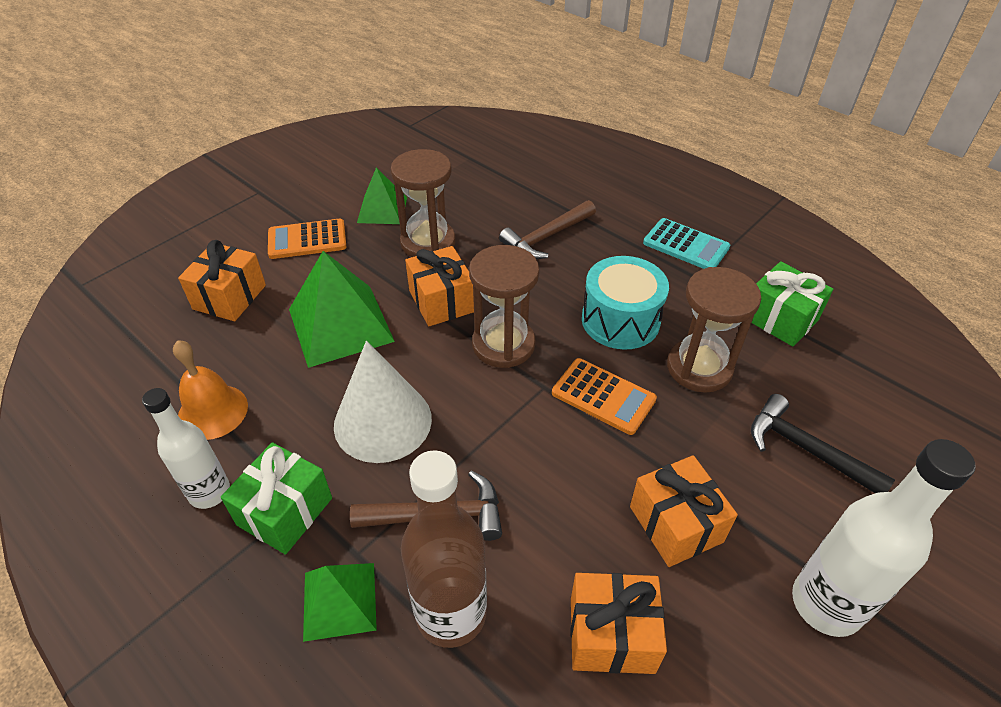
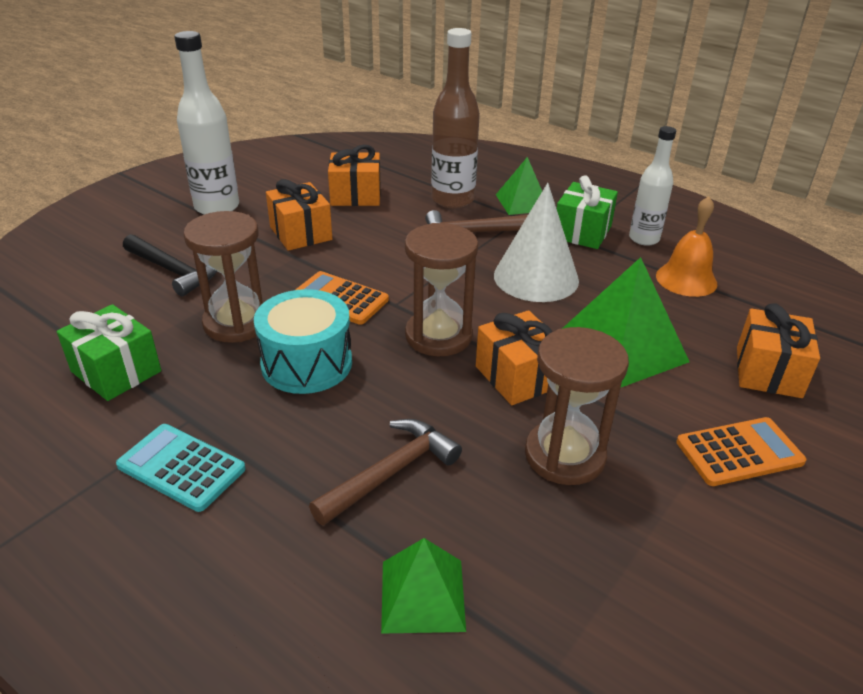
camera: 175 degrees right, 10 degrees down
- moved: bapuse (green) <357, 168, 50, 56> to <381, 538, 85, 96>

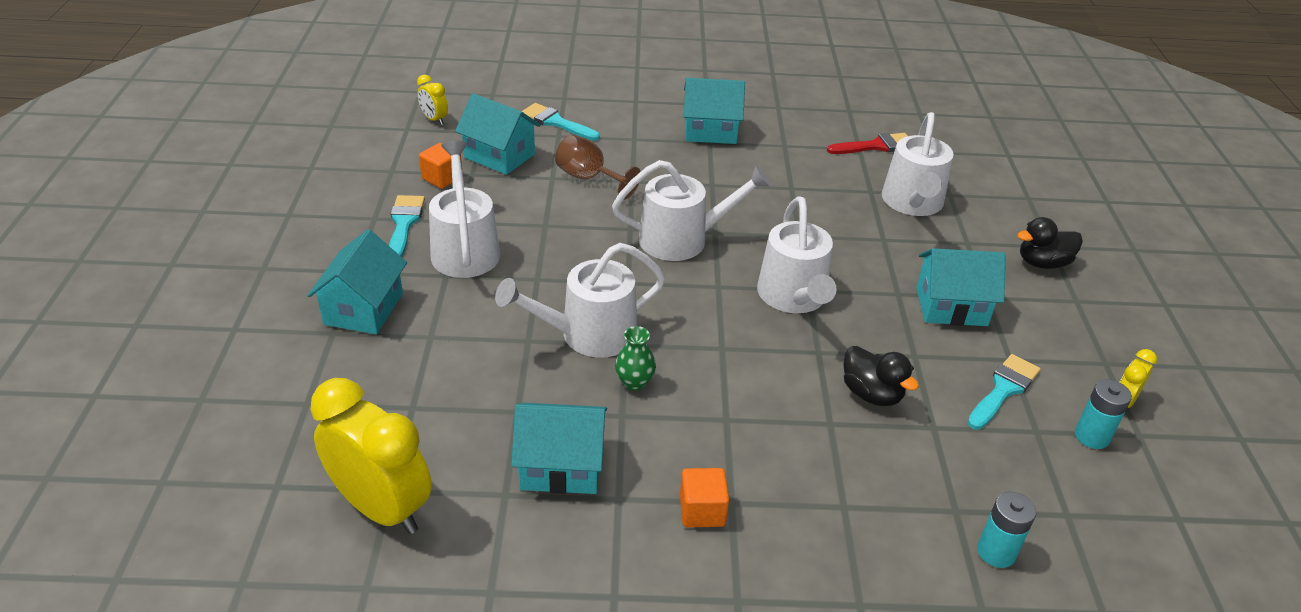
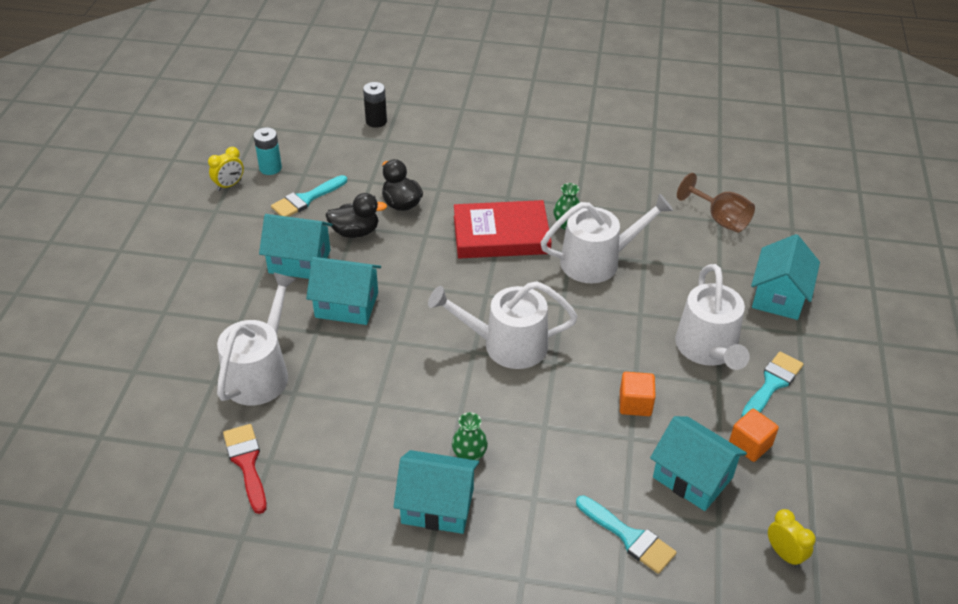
camera: 170 degrees left, 5 degrees up
- turned: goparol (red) <827, 133, 81, 21> = <223, 424, 44, 90> 75 degrees clockwise
- moved: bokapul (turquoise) <511, 403, 96, 91> to <306, 257, 75, 68>
- moved: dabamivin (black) <1017, 217, 66, 52> to <325, 193, 62, 45>
- recoloured: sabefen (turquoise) <977, 492, 59, 76> to sabefen (black) <363, 82, 24, 46>
- added: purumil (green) <452, 412, 36, 49>
- added: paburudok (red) <454, 200, 98, 58>
- moved: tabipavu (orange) <680, 468, 49, 59> to <620, 372, 36, 44>
- moved: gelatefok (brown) <555, 134, 86, 66> to <677, 173, 78, 60>
- turned: goparol (turquoise) <389, 195, 36, 62> = <741, 352, 63, 65> 150 degrees counterclockwise
- removed: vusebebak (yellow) <310, 378, 122, 156>
- removed: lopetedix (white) <757, 196, 80, 117>

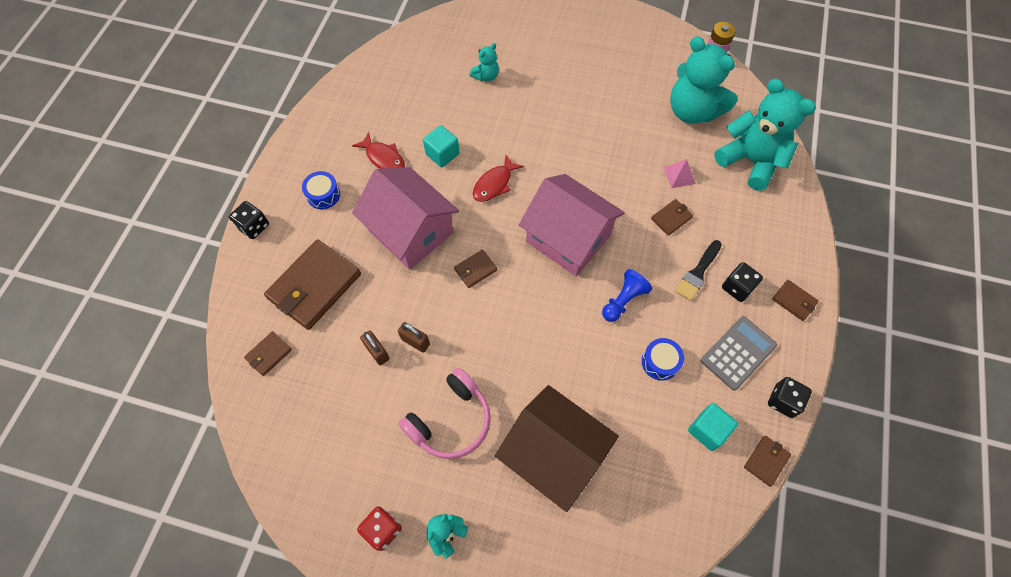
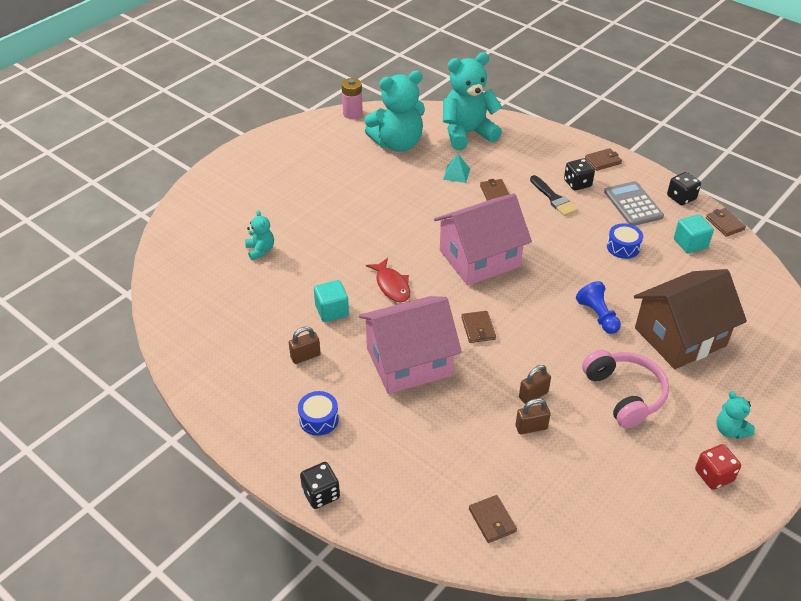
camera: 65 degrees left, 20 degrees down
- replaced: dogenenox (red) <352, 132, 53, 37> to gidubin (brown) <289, 326, 32, 38>
- recoloured: bapuse (pink) <663, 159, 33, 29> to bapuse (turquoise) <443, 154, 27, 29>
- moved: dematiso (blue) <602, 269, 50, 53> to <576, 281, 45, 53>
- removed: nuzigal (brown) <264, 239, 97, 91>

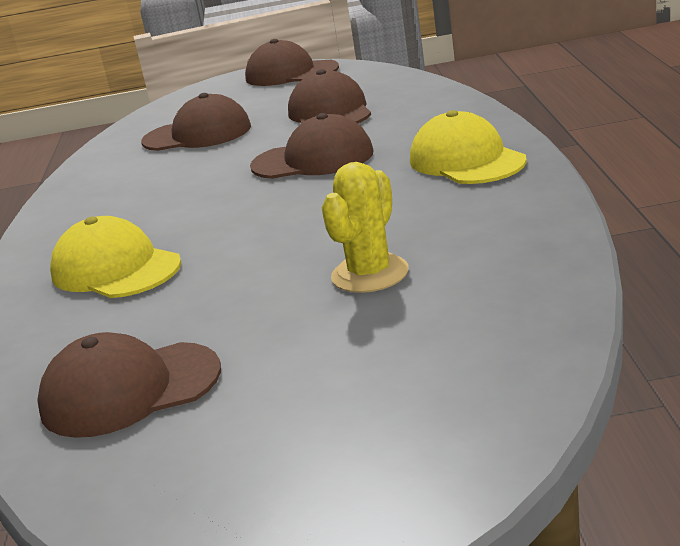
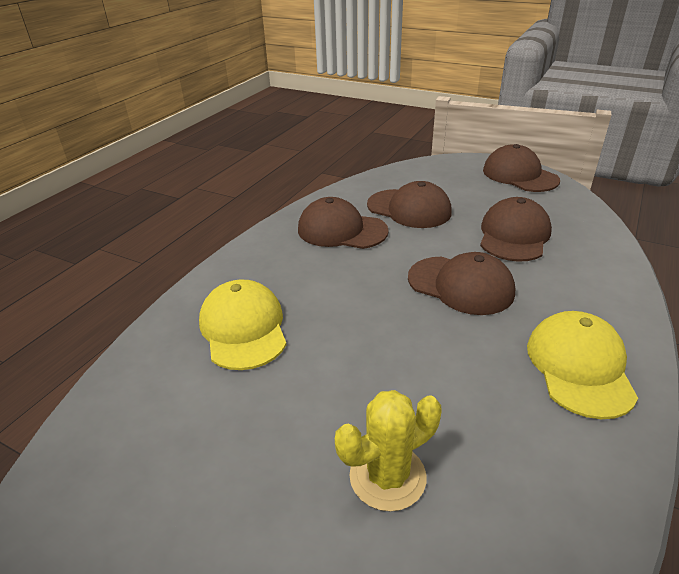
camera: 30 degrees right, 10 degrees up
- moved: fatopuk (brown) <37, 332, 184, 106> to <298, 197, 91, 52>

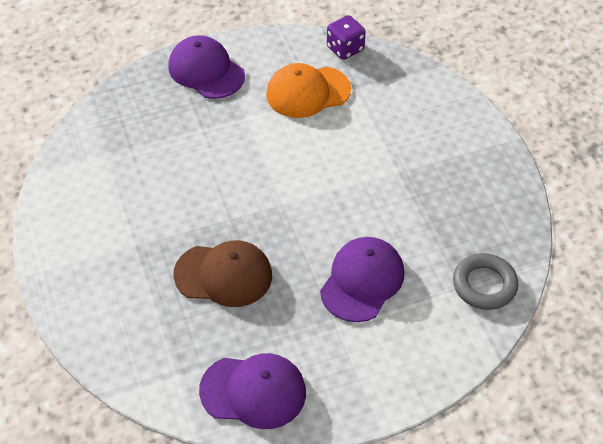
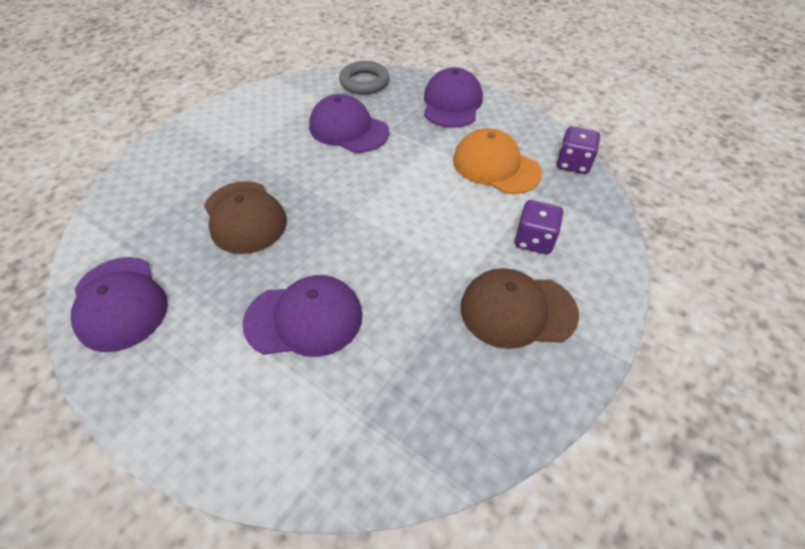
camera: 55 degrees right, 0 degrees up
- added: fatopuk (purple) <309, 94, 80, 59>
- moved: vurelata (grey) <453, 253, 65, 57> to <339, 61, 50, 33>
- added: fatopuk (brown) <460, 268, 119, 81>
- added: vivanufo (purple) <515, 200, 48, 54>

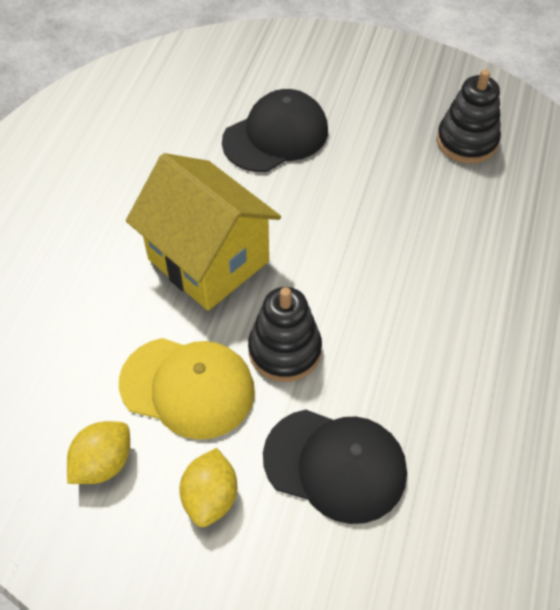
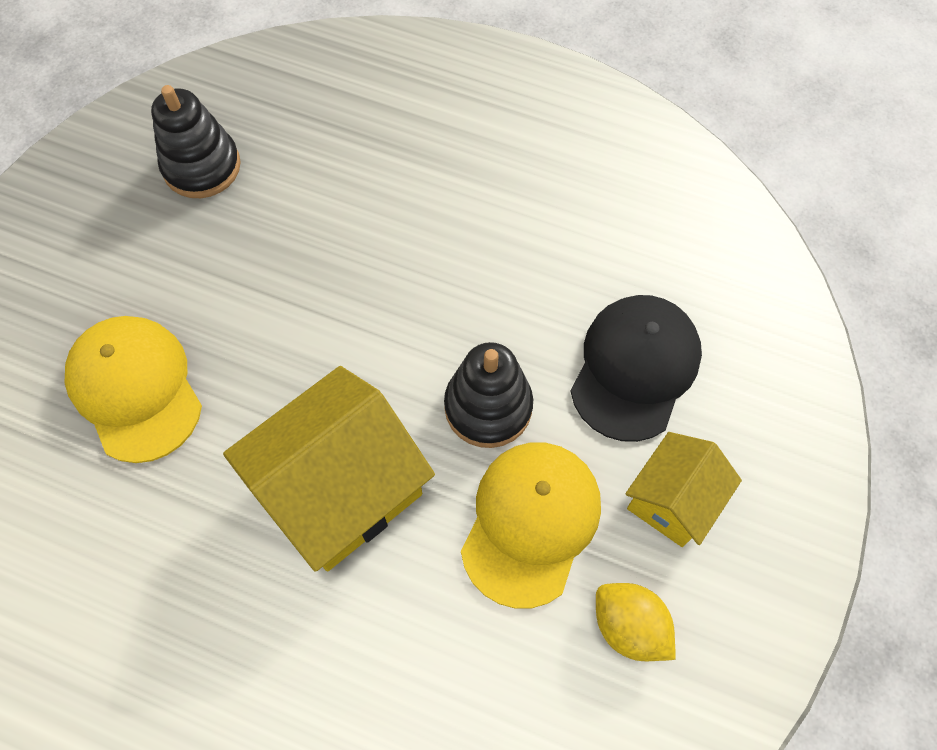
camera: 85 degrees left, 10 degrees up
- recoloured: fatopuk (black) <222, 89, 106, 83> to fatopuk (yellow) <65, 316, 137, 147>
- replaced: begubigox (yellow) <180, 448, 57, 79> to bokapul (yellow) <625, 432, 117, 115>

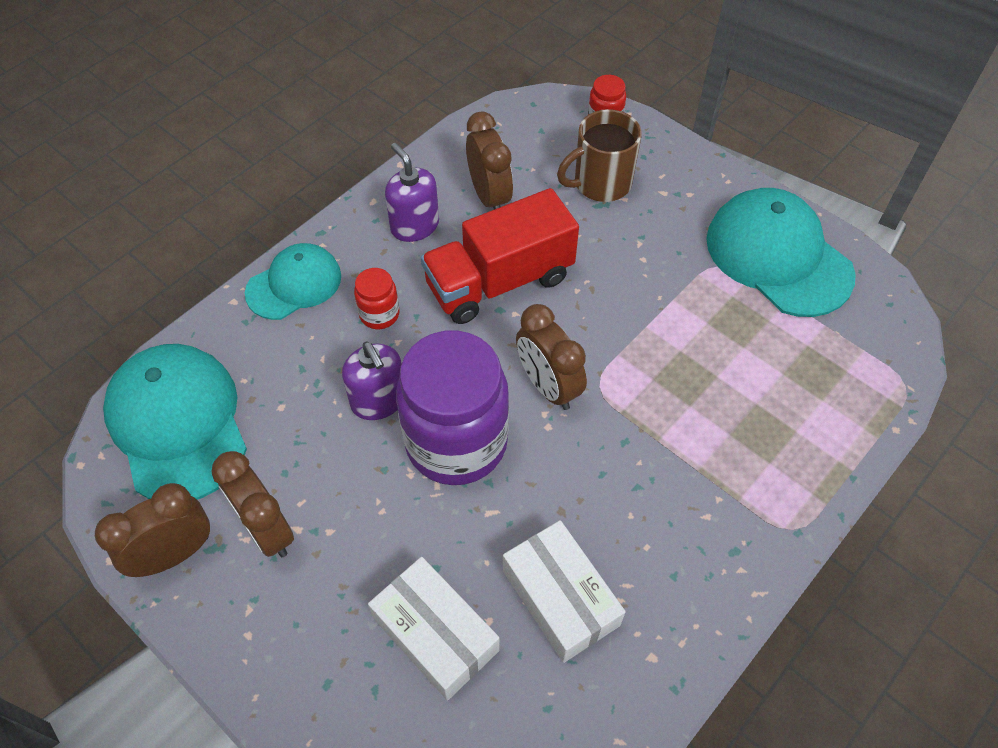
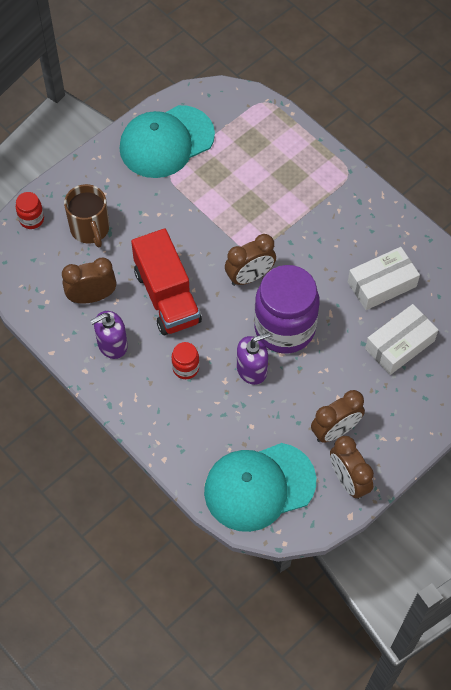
camera: 85 degrees left, 5 degrees up
- removed: fatopuk (turquoise) <245, 243, 96, 77>

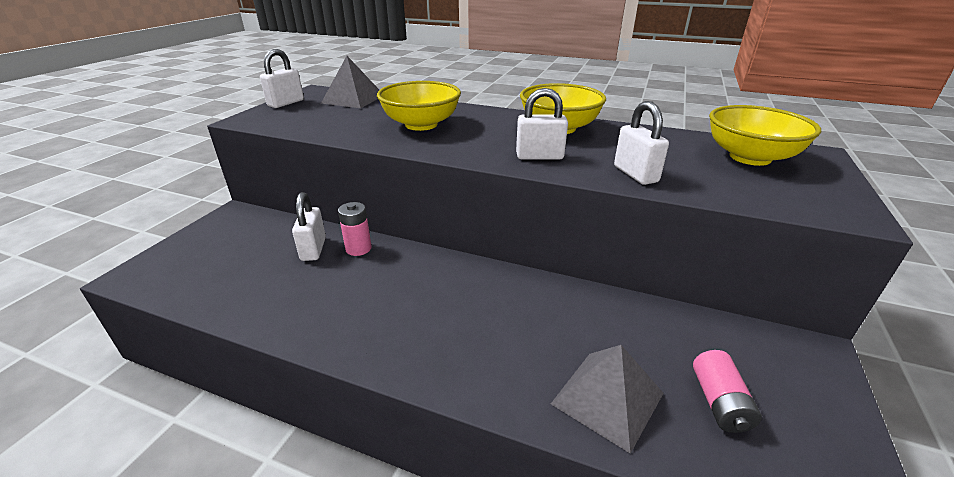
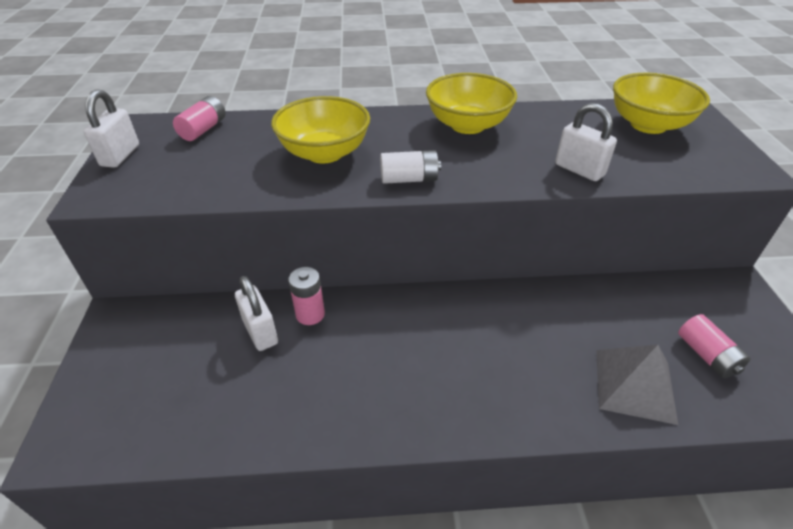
camera: 25 degrees left, 10 degrees up
- replaced: bapuse (grey) <321, 56, 58, 52> to sabefen (pink) <173, 96, 53, 45>
- added: sabefen (white) <380, 150, 61, 34>
- removed: gidubin (white) <516, 88, 52, 72>

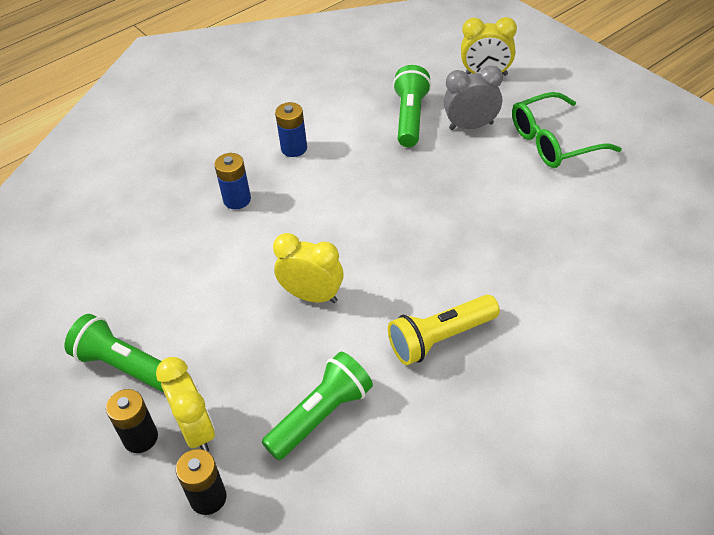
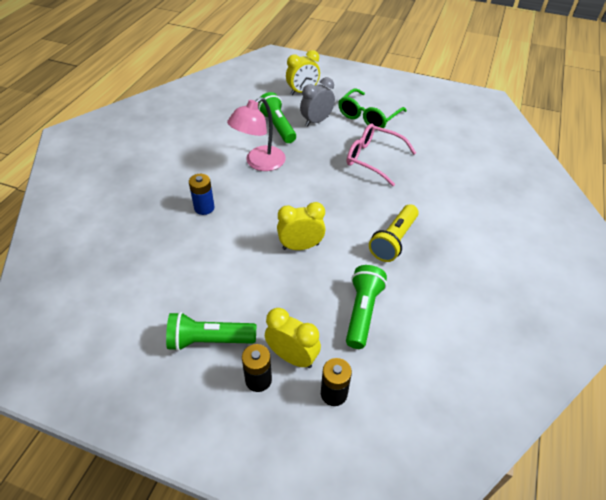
camera: 35 degrees left, 0 degrees up
- added: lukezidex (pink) <227, 97, 59, 74>
- added: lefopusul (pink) <347, 123, 69, 63>
- removed: sabefen (blue) <275, 102, 32, 55>

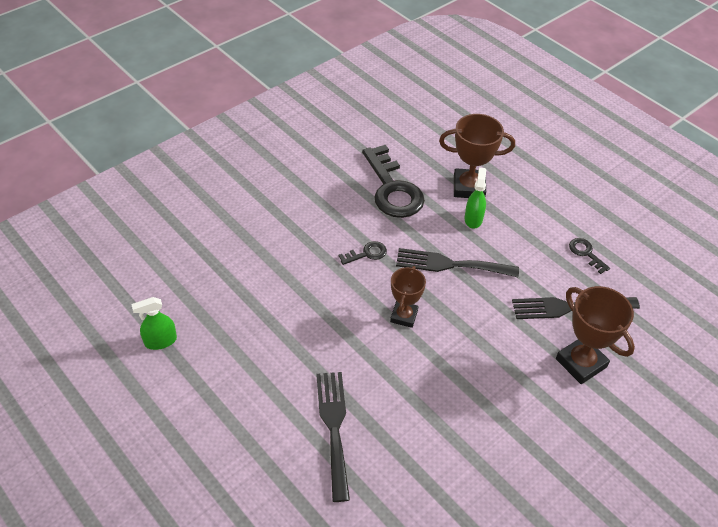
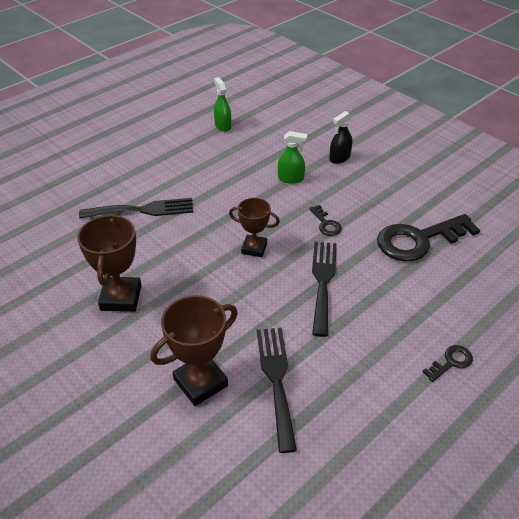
camera: 90 degrees right, 5 degrees down
- moved: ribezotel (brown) <439, 114, 76, 84> to <77, 213, 65, 99>
- moved: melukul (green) <465, 167, 21, 62> to <278, 131, 29, 53>
- added: melukul (black) <329, 111, 23, 53>
- moved: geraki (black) <569, 238, 41, 36> to <422, 345, 51, 37>

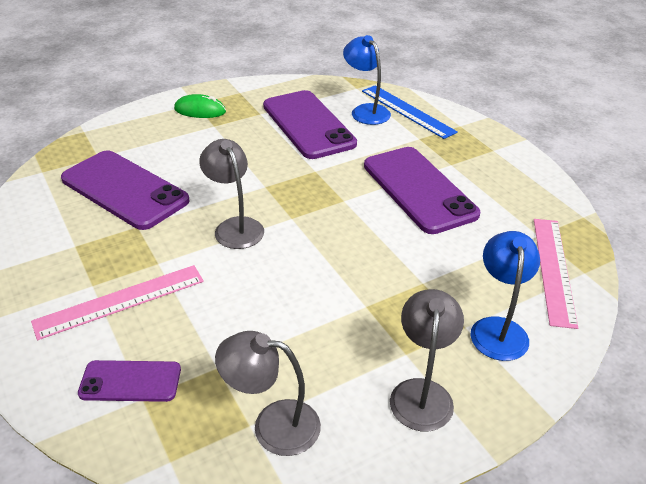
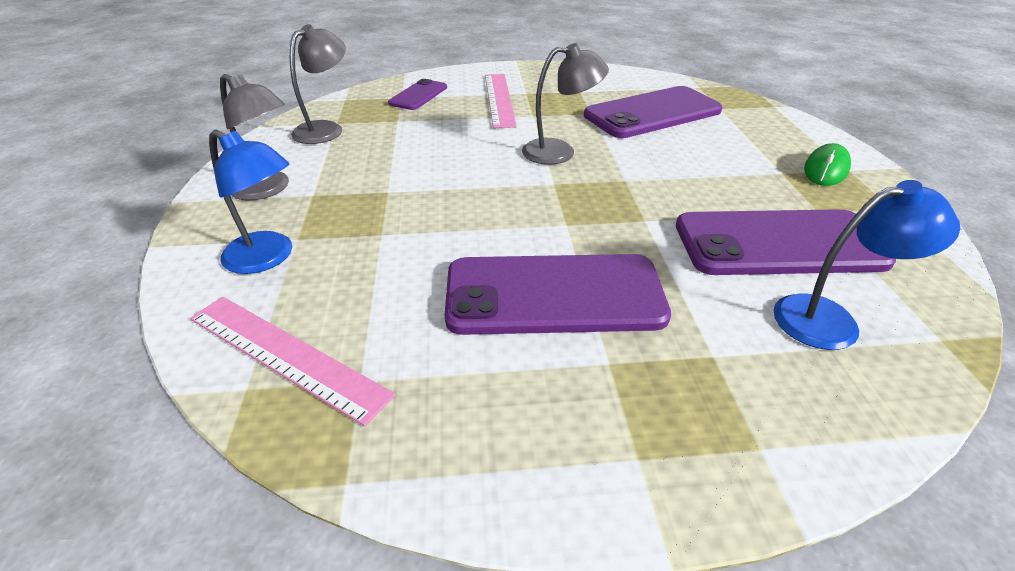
camera: 115 degrees right, 0 degrees up
- removed: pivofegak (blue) <362, 85, 96, 54>

